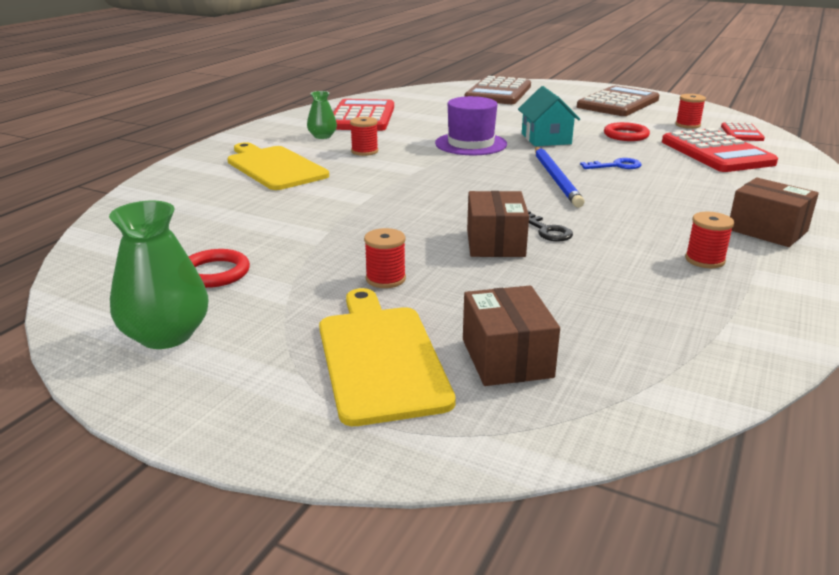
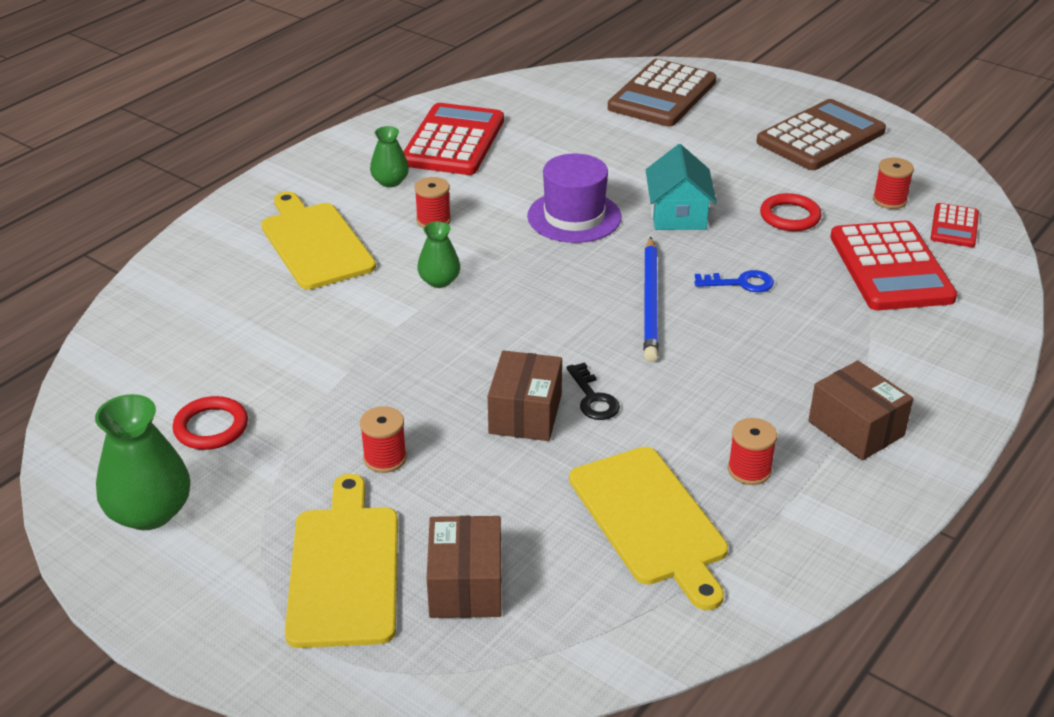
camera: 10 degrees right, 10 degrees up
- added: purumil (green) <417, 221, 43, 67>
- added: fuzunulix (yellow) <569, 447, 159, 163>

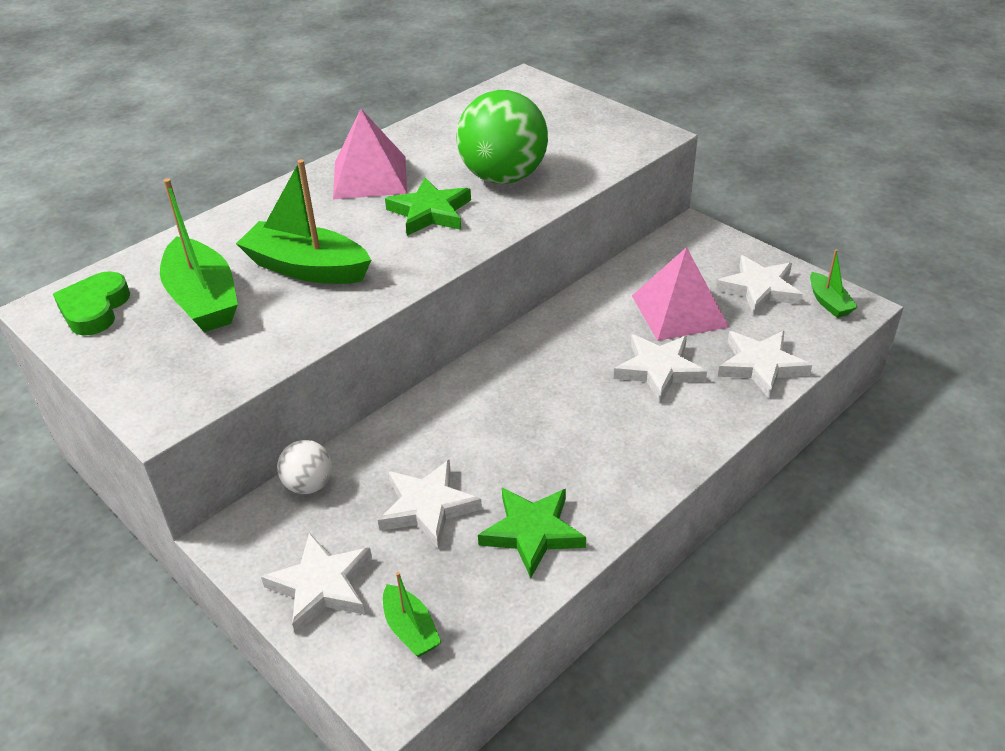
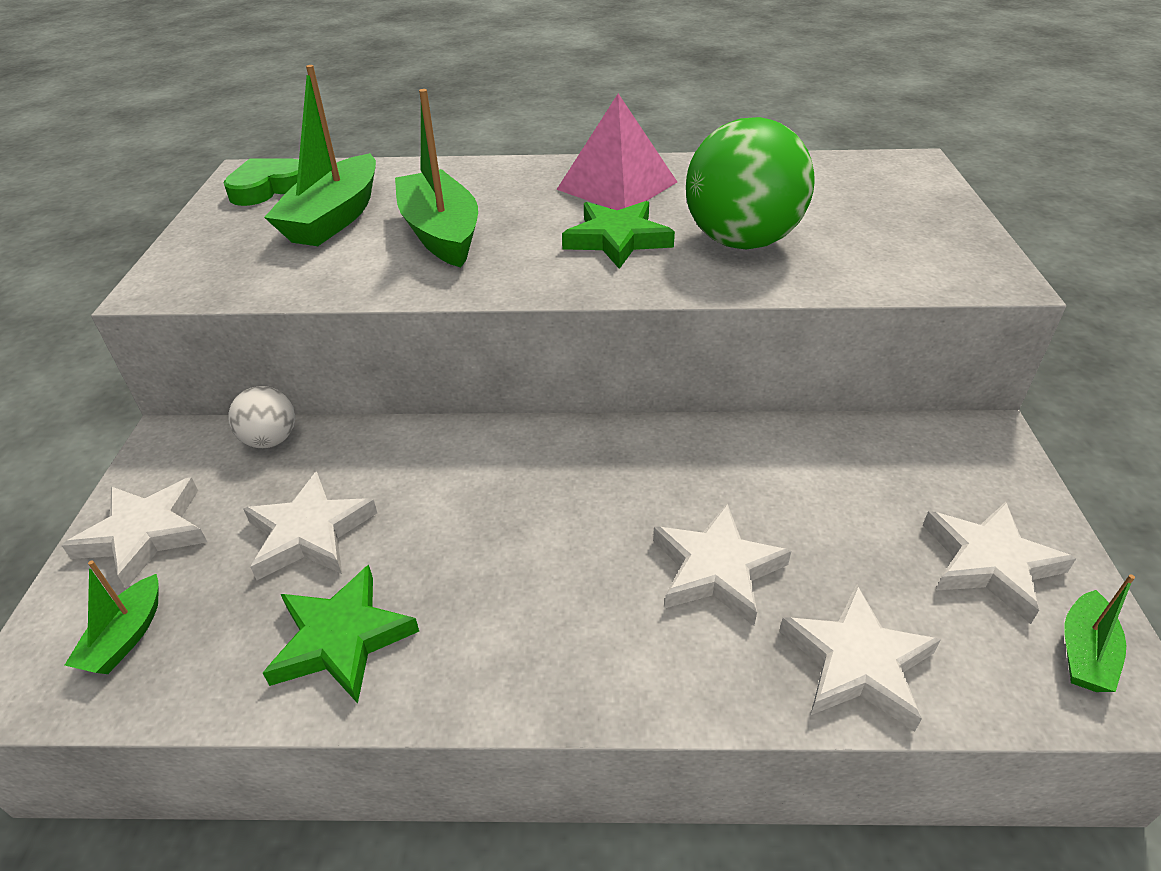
camera: 45 degrees right, 0 degrees up
- removed: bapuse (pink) <632, 247, 97, 94>

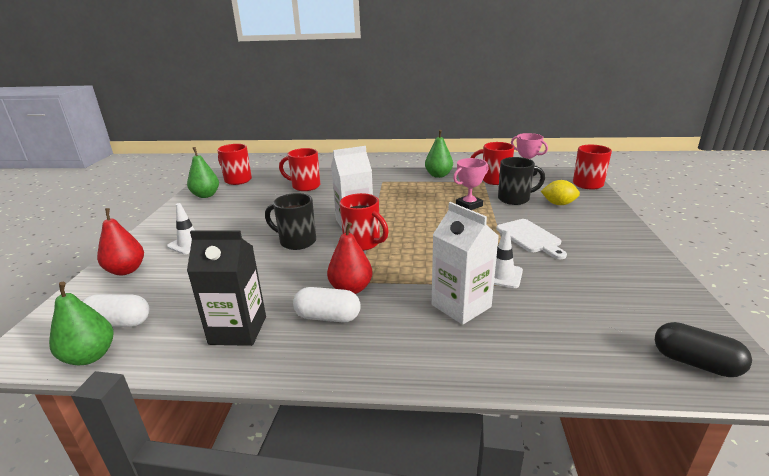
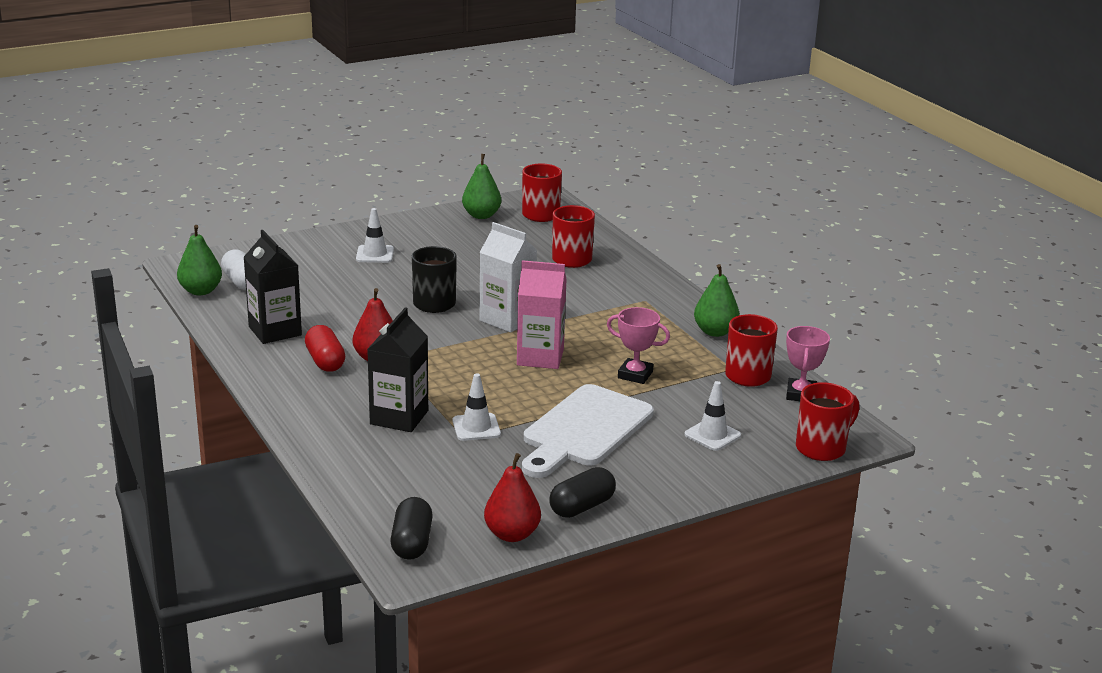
camera: 55 degrees right, 0 degrees up
- recoloured: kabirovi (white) <293, 287, 68, 35> to kabirovi (red) <305, 325, 40, 47>
- recoloured: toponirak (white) <432, 202, 67, 123> to toponirak (black) <367, 307, 61, 125>
- moved: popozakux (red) <97, 208, 47, 67> to <484, 453, 57, 89>
- added: toponirak (pink) <517, 260, 50, 109>
- resized: fuzunulix (white) <496, 219, 71, 40> = <522, 384, 132, 94> x1.63
- added: kabirovi (black) <549, 467, 67, 51>
- replaced: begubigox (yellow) <541, 180, 39, 25> to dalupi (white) <684, 381, 57, 70>
- removed: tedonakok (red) <340, 193, 49, 58>
- removed: tedonakok (black) <498, 157, 47, 48>

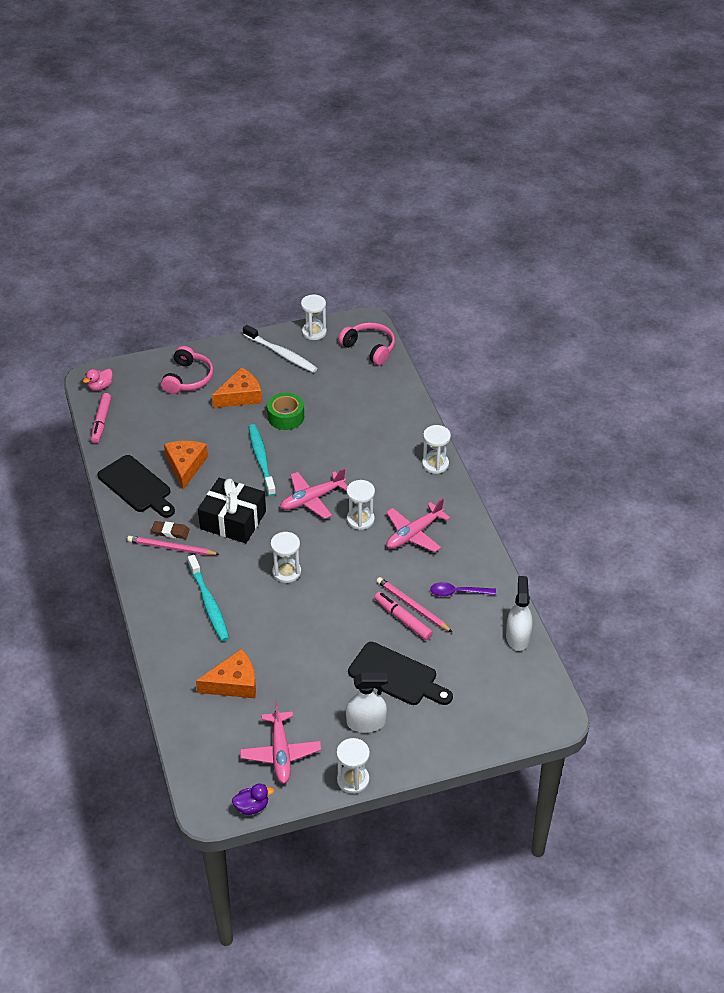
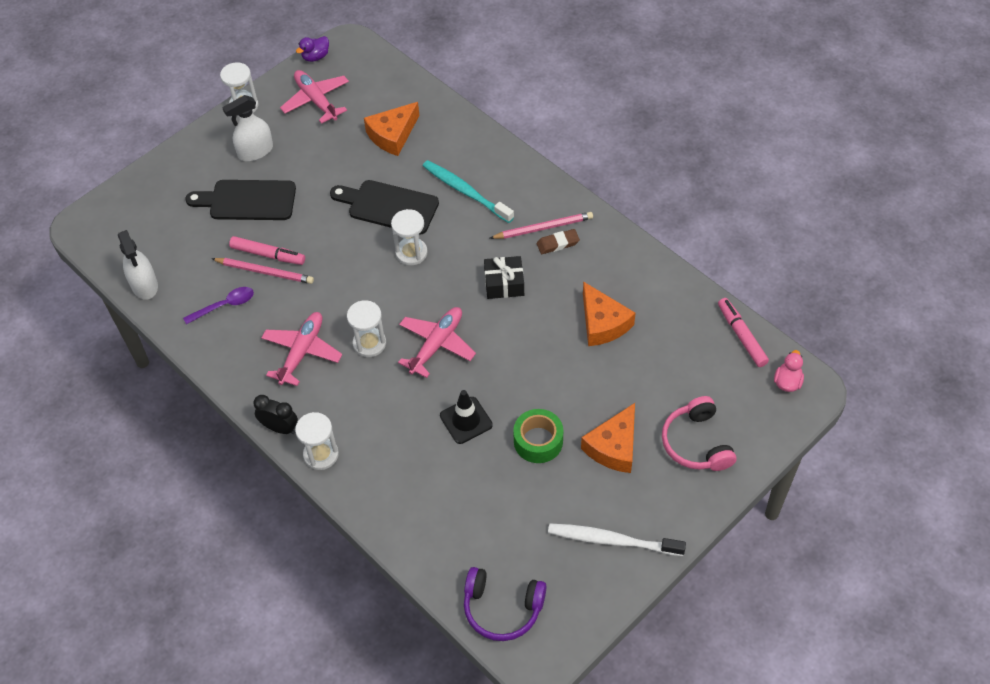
camera: 155 degrees right, 10 degrees up
- added: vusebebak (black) <253, 395, 45, 39>
- moved: fuzunulix (black) <98, 455, 77, 63> to <330, 180, 109, 55>
- added: dalupi (black) <440, 390, 53, 54>
- recoloured: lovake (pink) <338, 322, 57, 43> to lovake (purple) <464, 567, 83, 74>
- resized: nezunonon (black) <198, 478, 68, 65> = <484, 256, 40, 43> x0.62
- removed: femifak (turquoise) <248, 424, 28, 72>
- removed: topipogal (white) <301, 295, 26, 45>

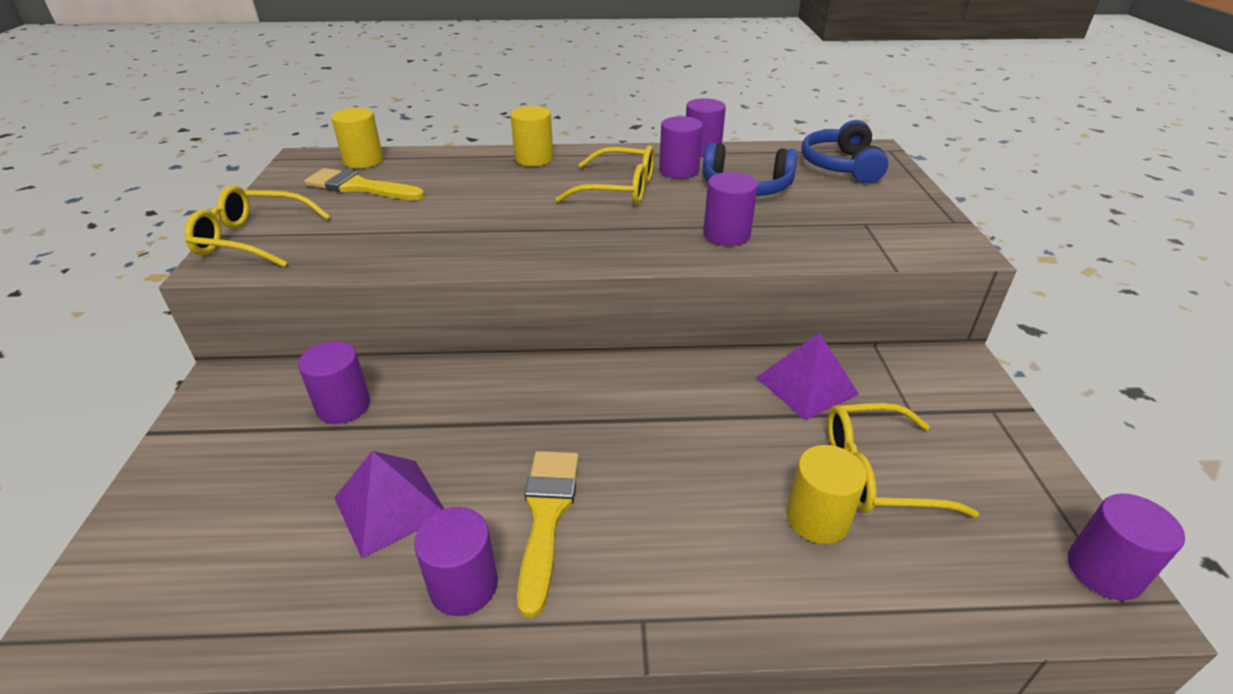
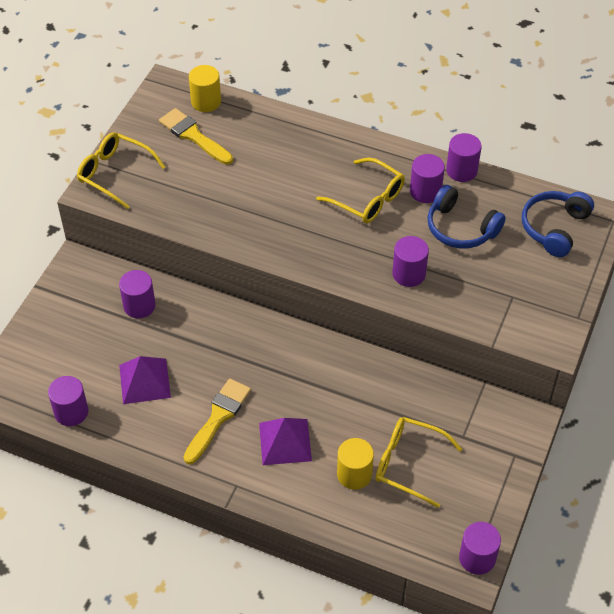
camera: 25 degrees right, 15 degrees up
- moved: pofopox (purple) <414, 507, 84, 109> to <48, 376, 40, 50>
- moved: bapuse (purple) <756, 333, 103, 87> to <259, 418, 53, 47>
- removed: pofopox (yellow) <510, 106, 43, 60>

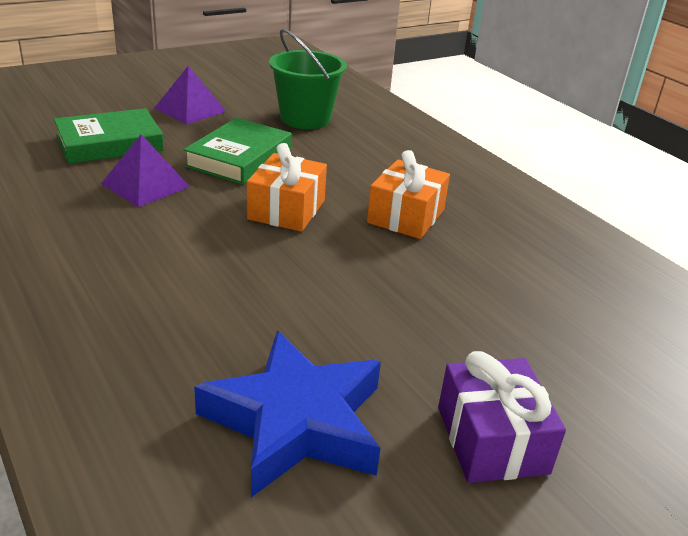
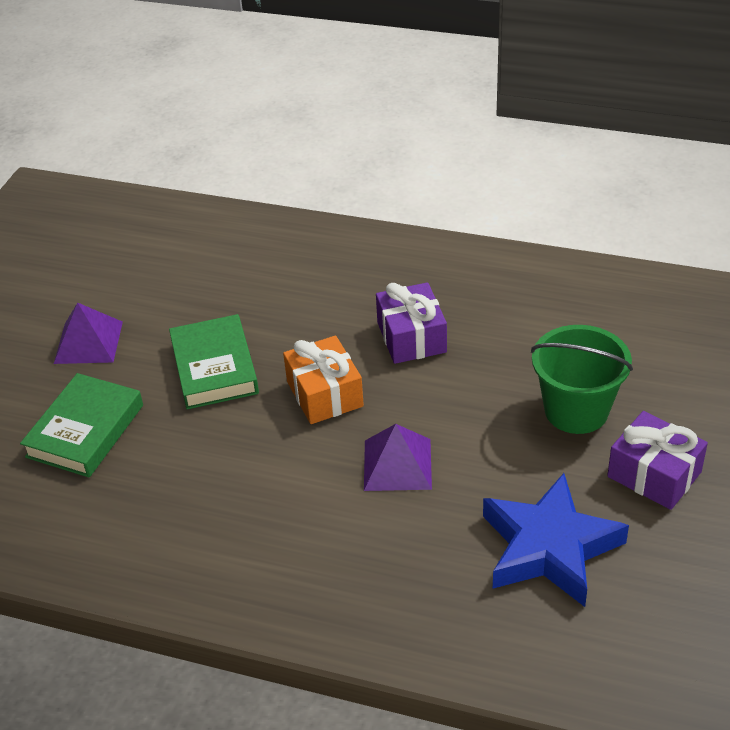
camera: 35 degrees left, 10 degrees up
- moved: bapuse (purple) <101, 134, 89, 73> to <364, 424, 68, 67>
- recoloured: nezunonon (orange) <367, 150, 83, 89> to nezunonon (purple) <376, 282, 71, 82>
- moved: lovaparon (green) <269, 29, 78, 100> to <531, 325, 102, 109>

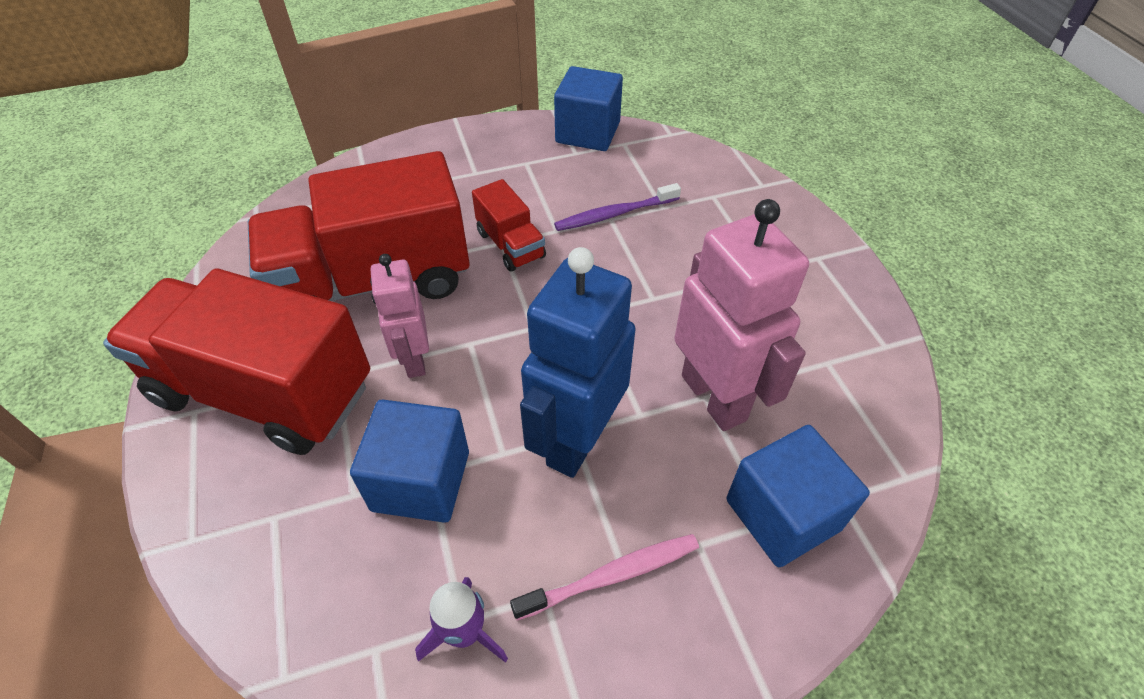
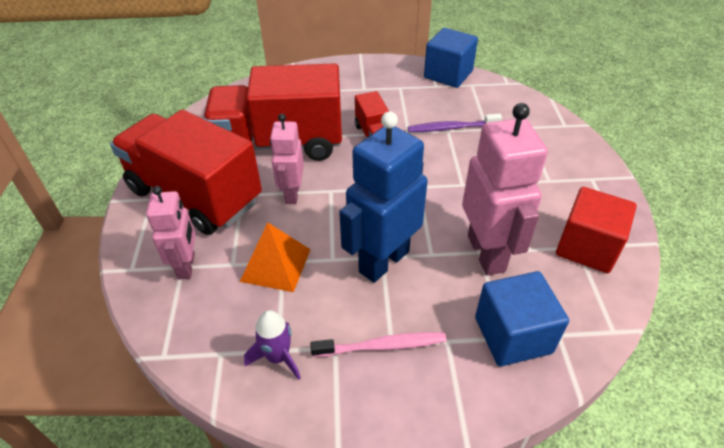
camera: 15 degrees right, 5 degrees down
- added: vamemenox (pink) <146, 186, 50, 93>
- replaced: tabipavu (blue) <350, 399, 119, 124> to bapuse (orange) <240, 223, 71, 69>
- added: tabipavu (red) <556, 187, 81, 86>

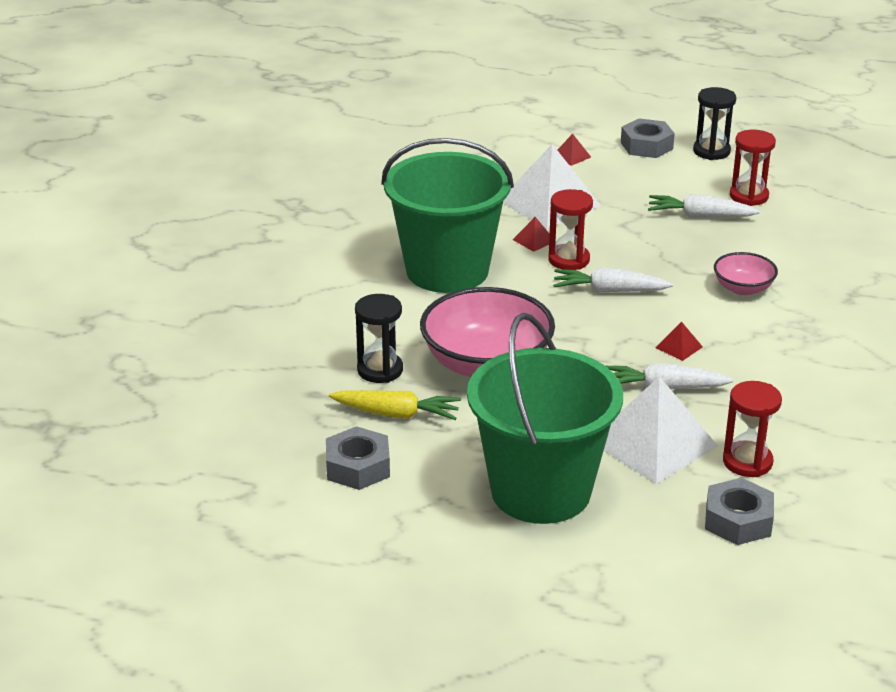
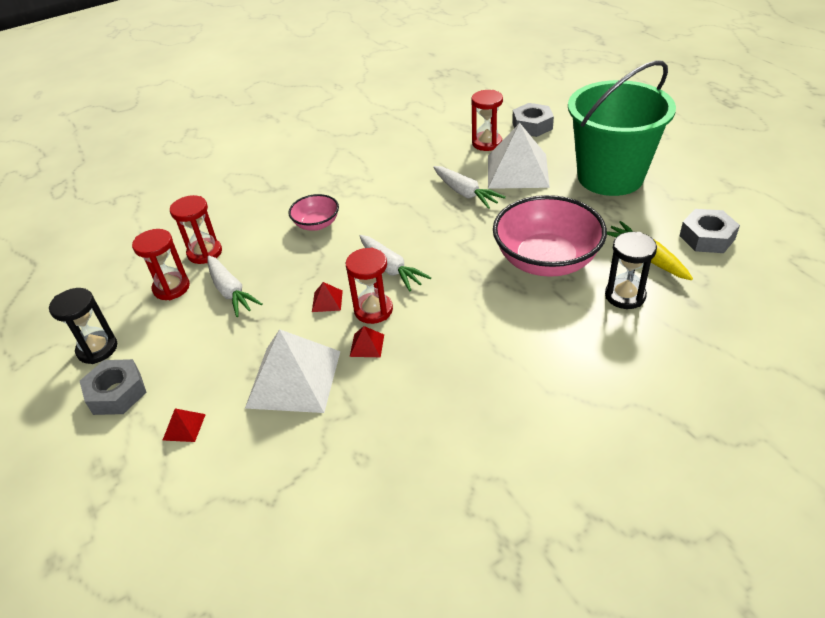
camera: 130 degrees left, 10 degrees up
- added: topipogal (red) <170, 195, 52, 69>
- moved: bapuse (red) <655, 322, 48, 39> to <312, 282, 31, 30>
- removed: lovaparon (green) <381, 138, 133, 155>

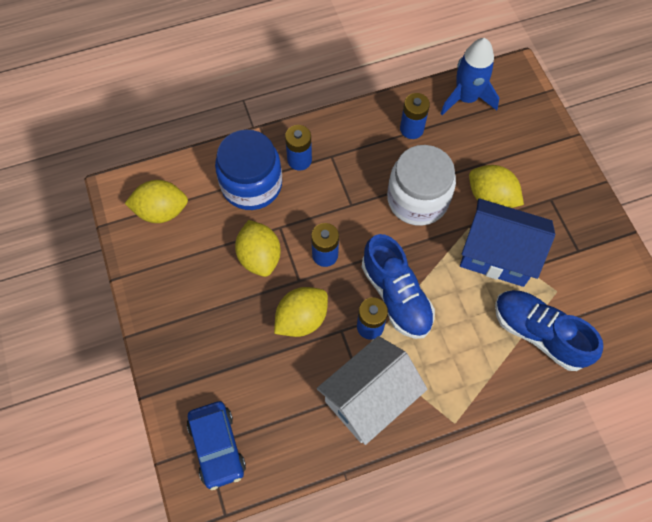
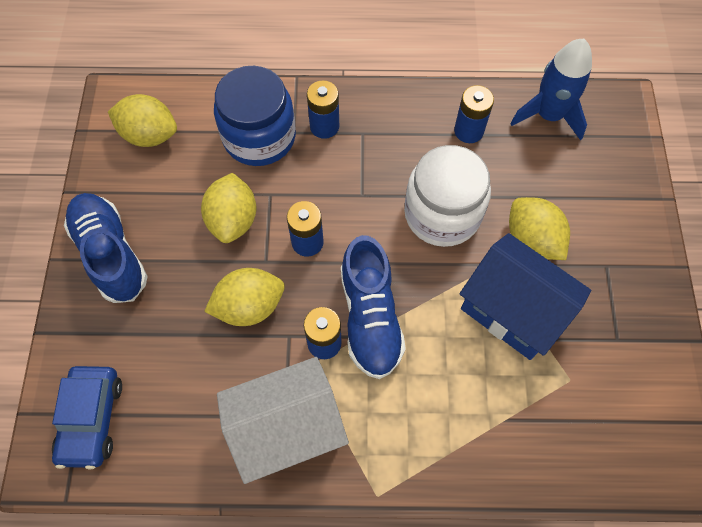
camera: 20 degrees right, 0 degrees up
- moved: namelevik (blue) <495, 290, 108, 81> to <64, 193, 84, 110>

